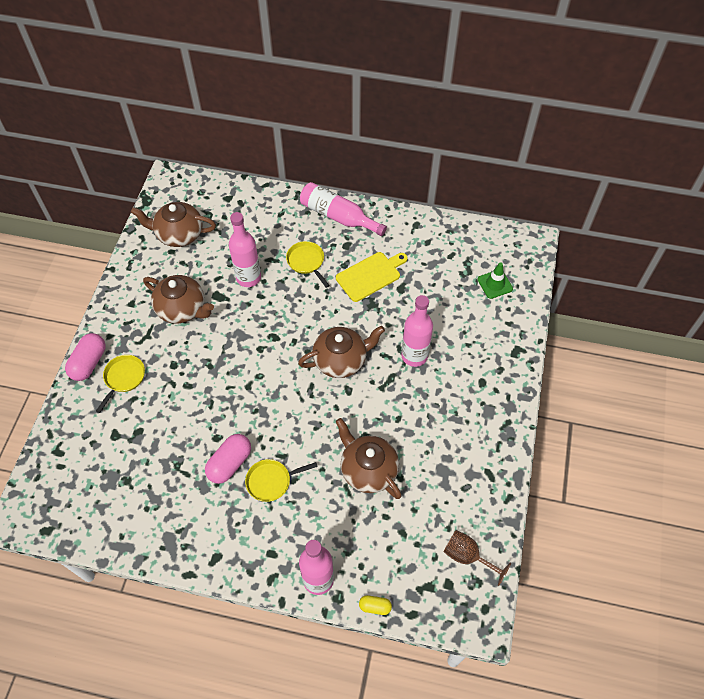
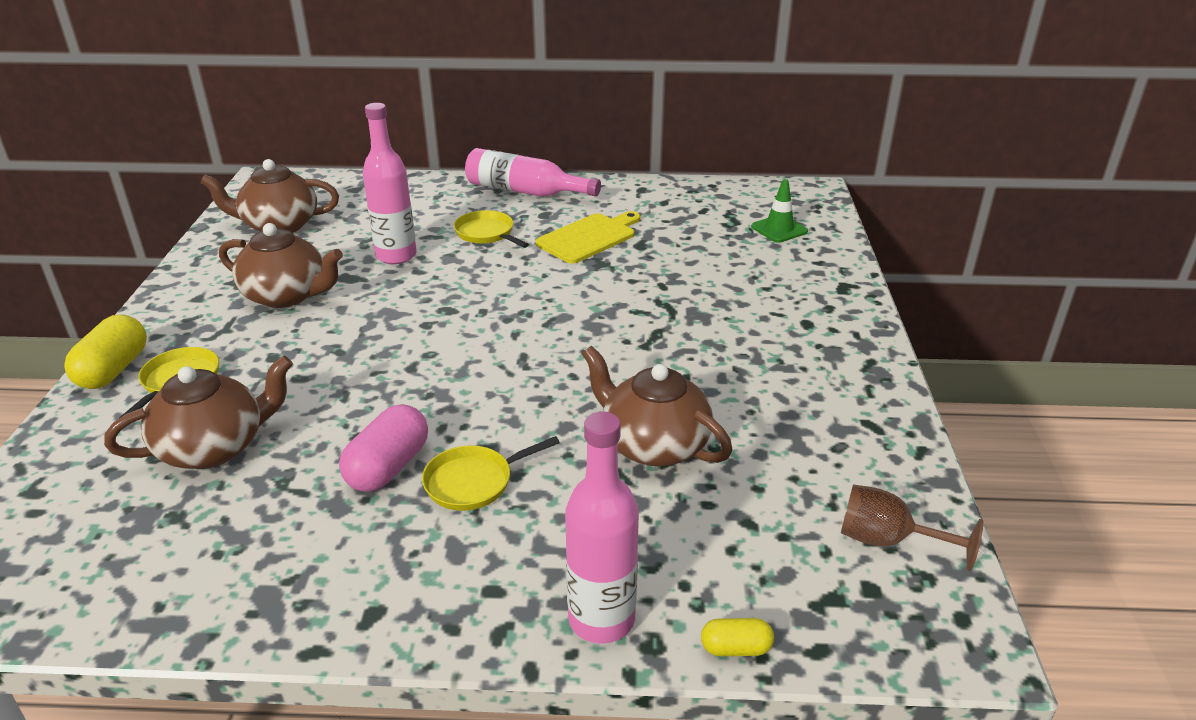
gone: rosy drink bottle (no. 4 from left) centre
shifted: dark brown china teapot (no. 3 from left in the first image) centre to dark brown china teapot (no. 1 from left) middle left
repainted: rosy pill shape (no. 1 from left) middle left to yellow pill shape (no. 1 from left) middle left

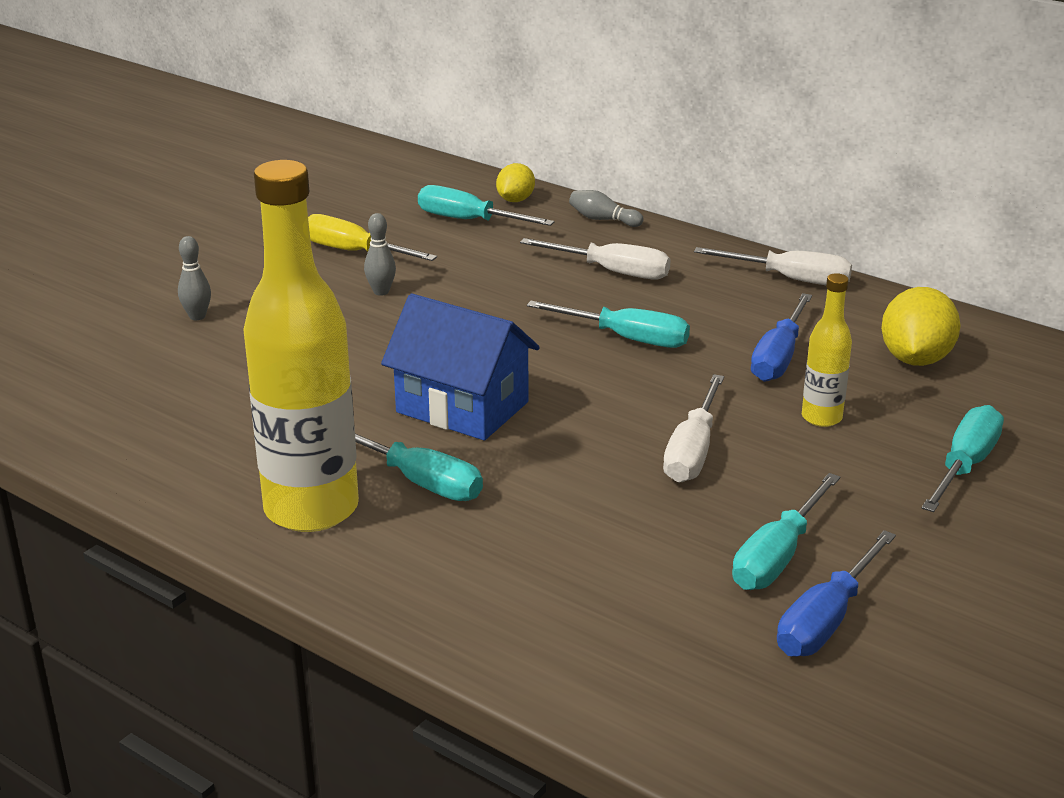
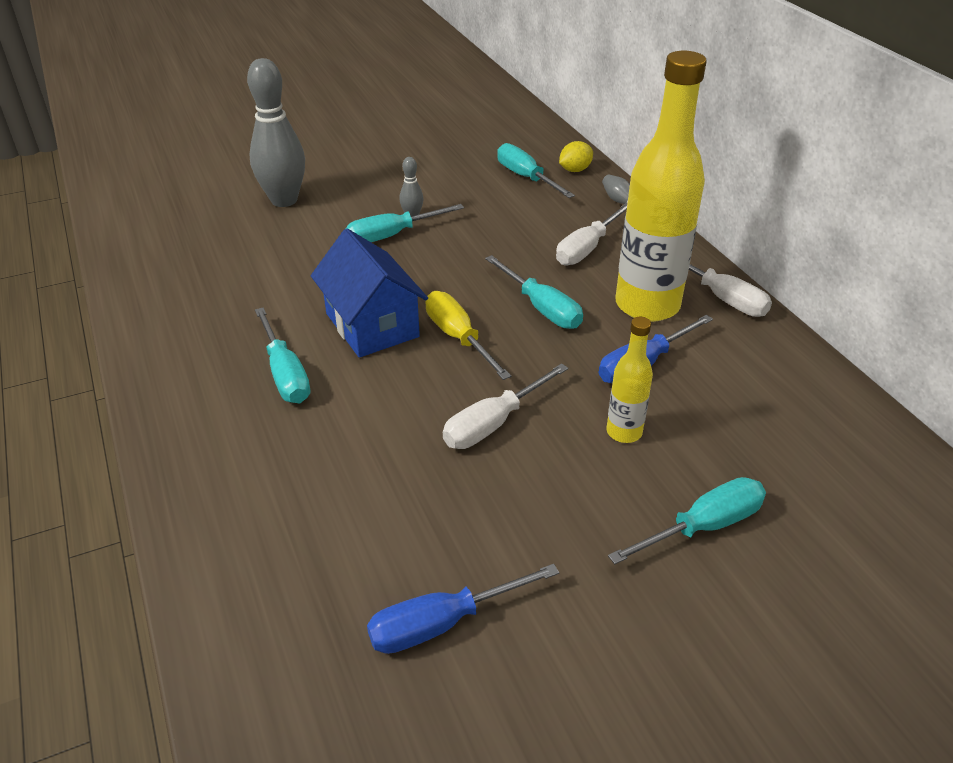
gone: yellow lemon (no. 2 from left) middle right
shifted: turquoise screwdriver (no. 4 from left in the first image) middle right to turquoise screwdriver (no. 2 from left) top centre; yellow screwdriver top centre to centre; yellow drink bottle (no. 1 from left in the first image) middle left to yellow drink bottle (no. 2 from left) top right
rotated: snow-white screwdriver (no. 1 from left in the first image) top centre = top centre 75 degrees clockwise
scaled: gray bowling pin (no. 1 from left) middle left = top left x2.27

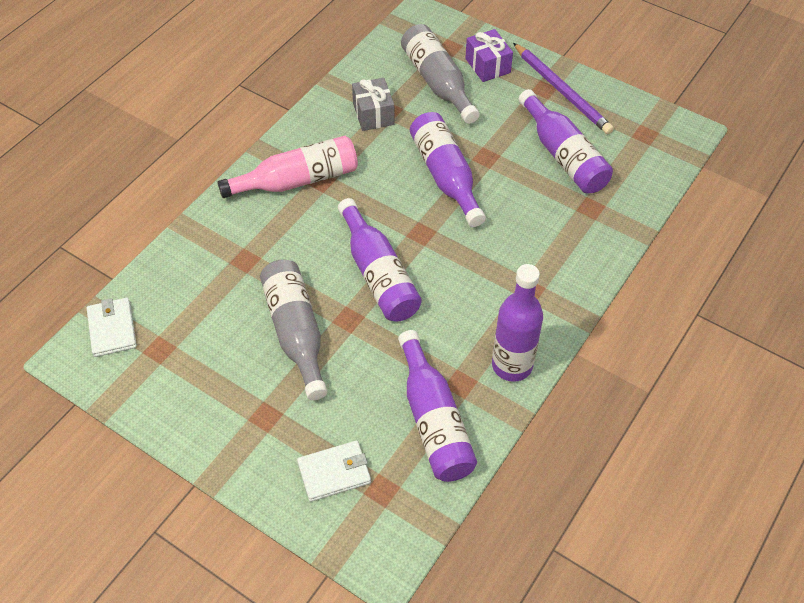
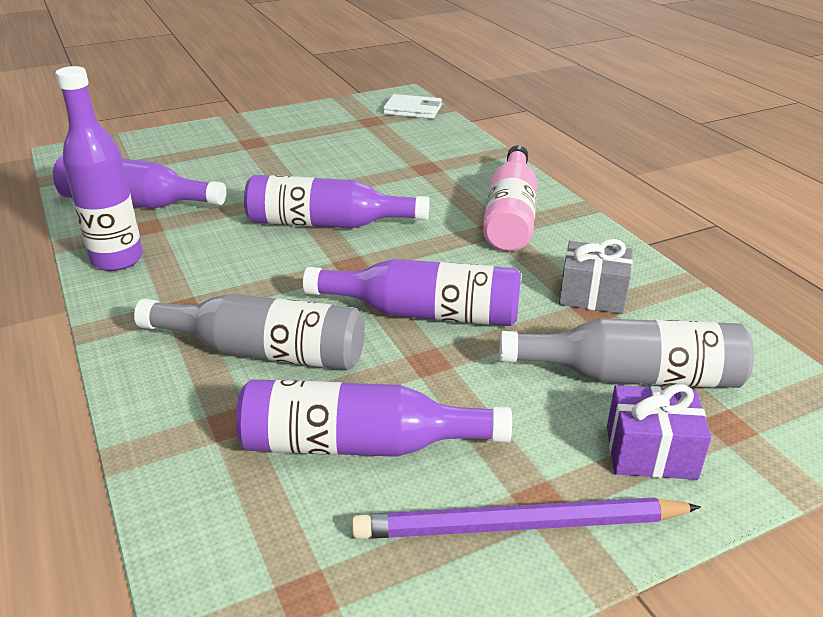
gone: snow-white wallet (no. 2 from left) bottom centre
shifted: gray drink bottle (no. 1 from left) centre to middle left

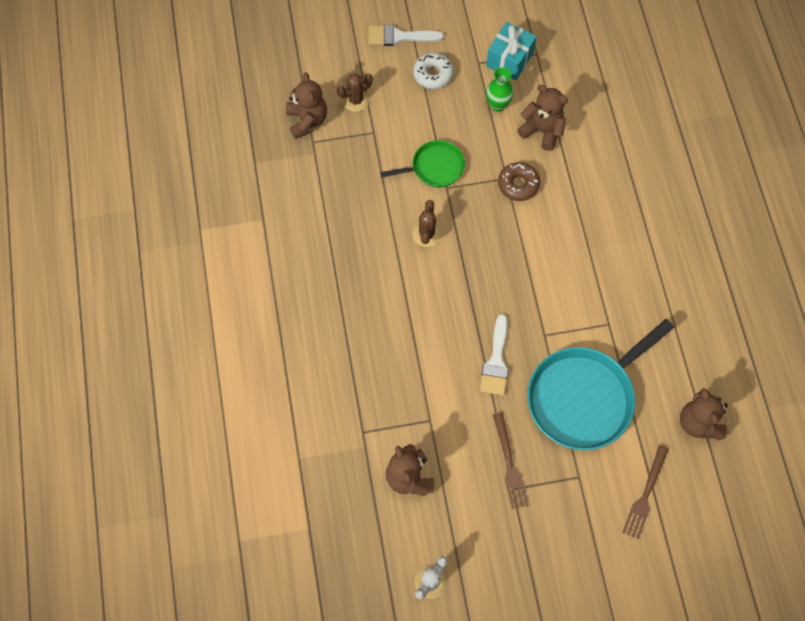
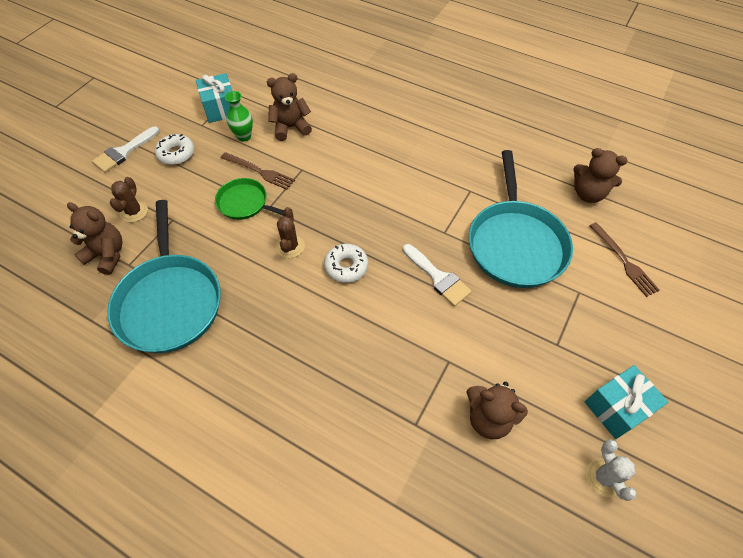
gone: dark brown doughnut top centre
new: turquoise frying pan (no. 1 from left) middle left; snow-white doughnut (no. 2 from left) centre; turquoise wrapped gift (no. 2 from left) bottom right
shifted: dark brown fork (no. 1 from left) bottom centre to top centre
rotated: green frying pan top centre = centre 90 degrees counterclockwise; dark brown cactus (no. 2 from left) centre = centre 45 degrees clockwise

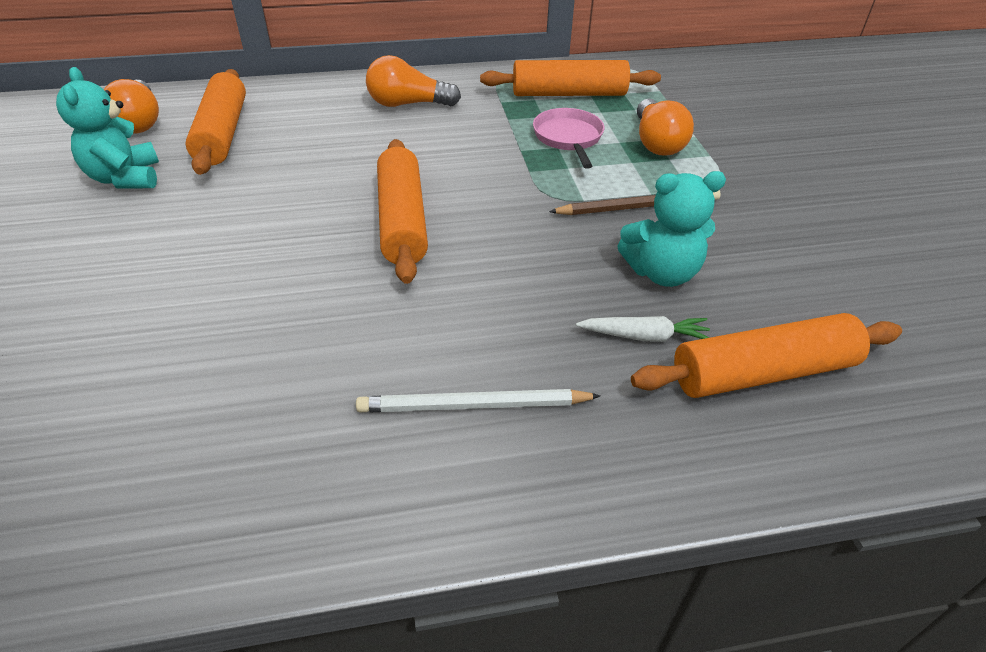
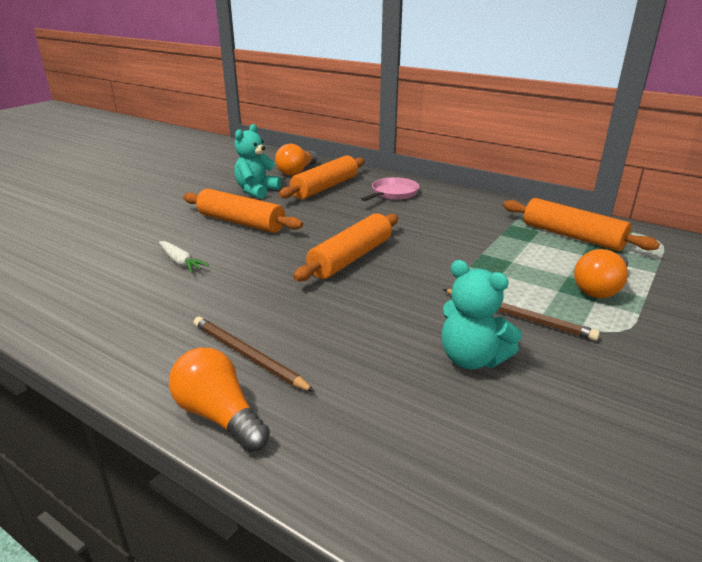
shifted: snow-white carrot centre to middle left; orange lightbulb (no. 2 from left in the first image) top centre to orange lightbulb (no. 1 from left) bottom left; orange rolling pin (no. 4 from left in the first image) middle right to orange rolling pin (no. 1 from left) centre; rosy frying pan top centre to centre
repainted: snow-white pencil centre to dark brown pencil (no. 1 from left) centre

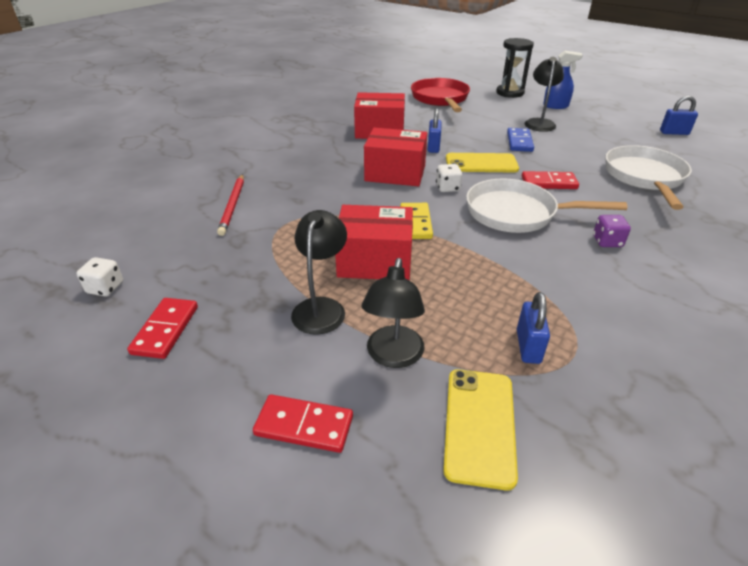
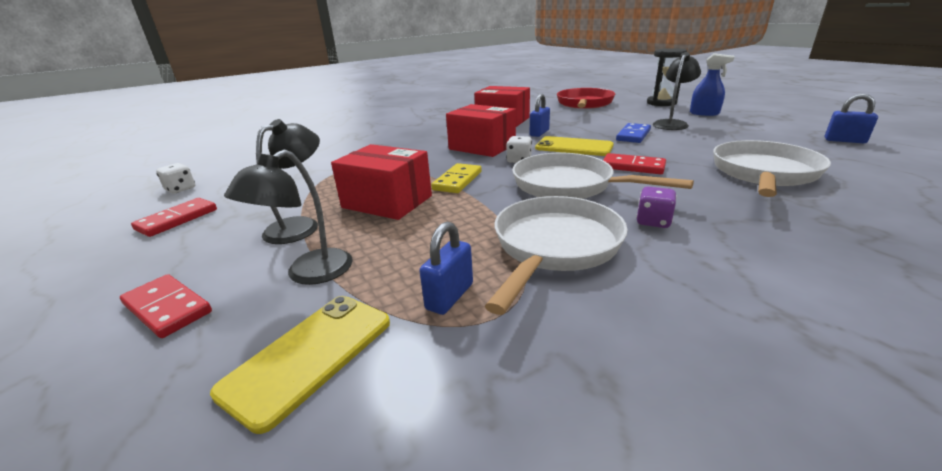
gone: crimson pencil middle left
new: snow-white frying pan (no. 1 from left) centre

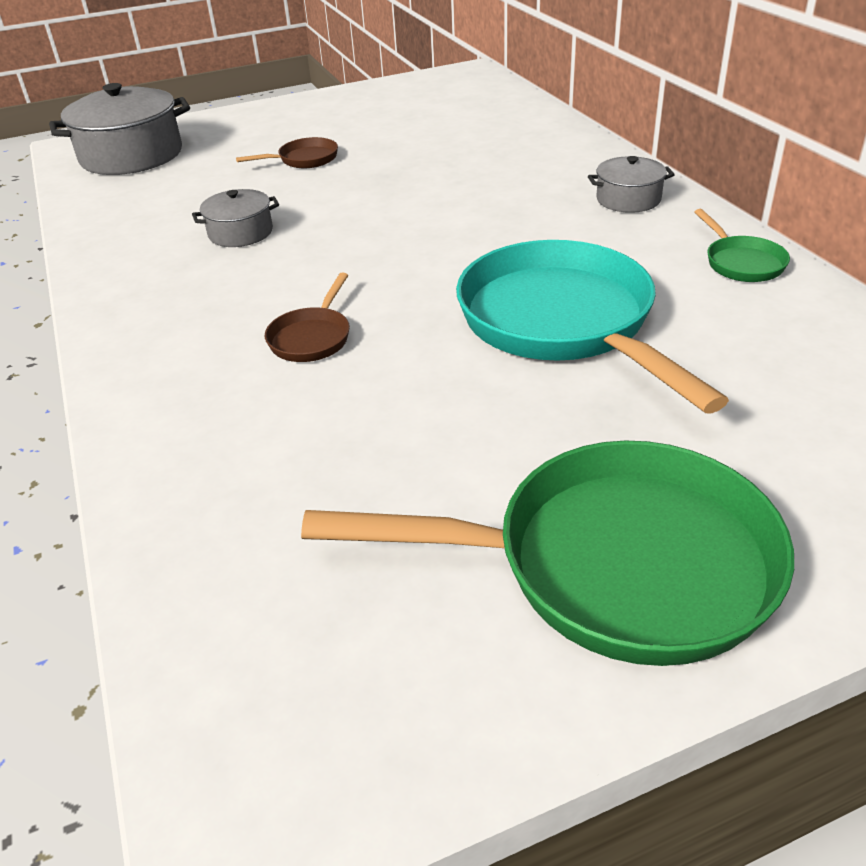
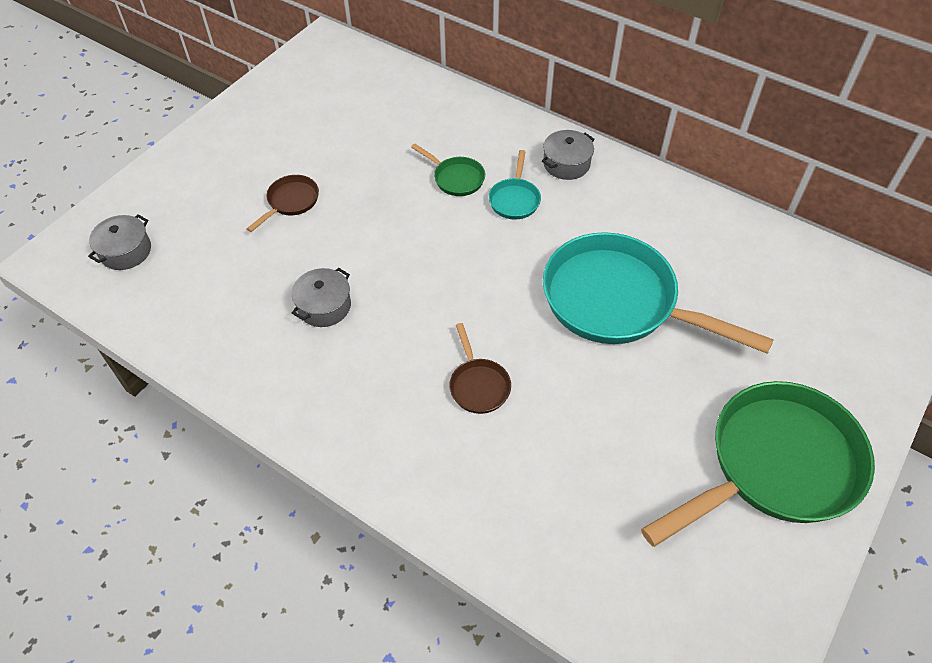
new: turquoise frying pan (no. 1 from left) top centre
shifted: green frying pan (no. 2 from left in the first image) top right to green frying pan (no. 1 from left) top centre
scaled: gray pot (no. 1 from left) top left = middle left x0.53

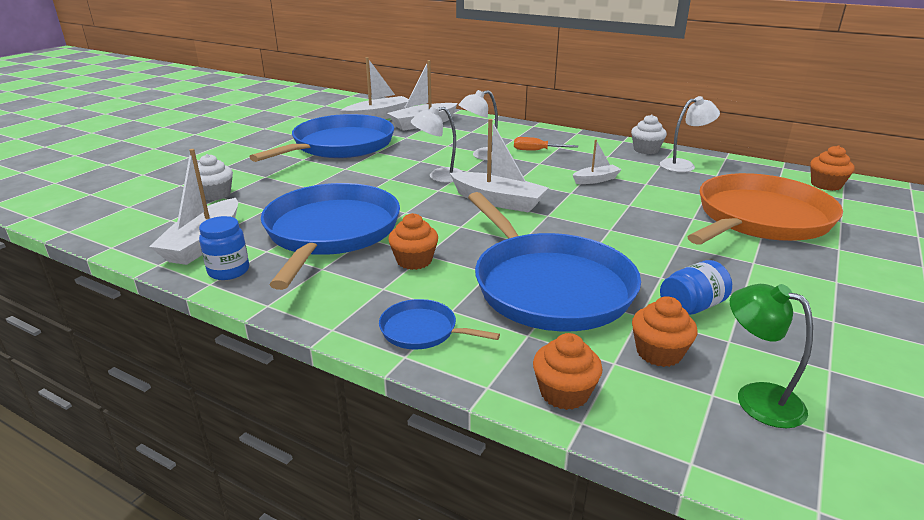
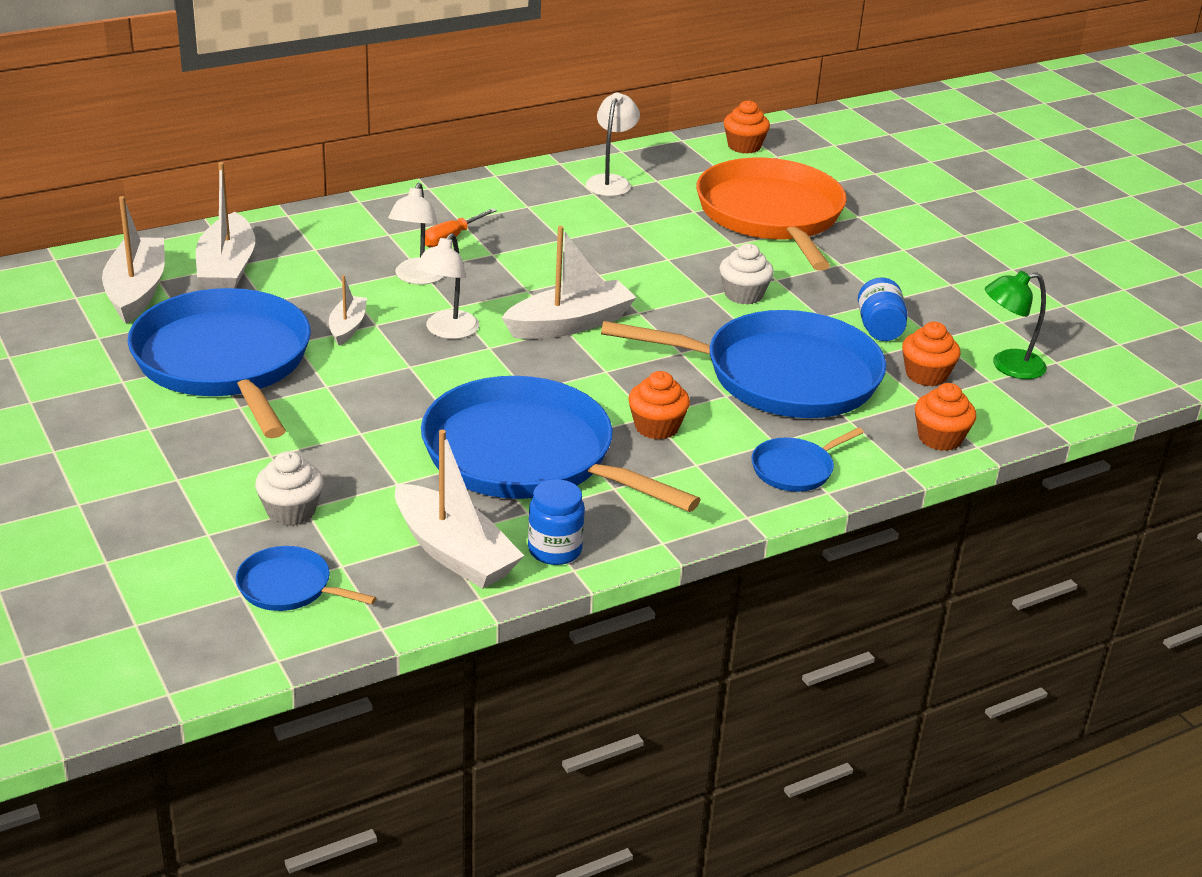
new: royal blue frying pan (no. 2 from left) middle left
shifted: snow-white sailboat (no. 5 from left in the first image) top centre to snow-white sailboat (no. 3 from left) middle left; snow-white cupcake (no. 2 from left) top right to top centre

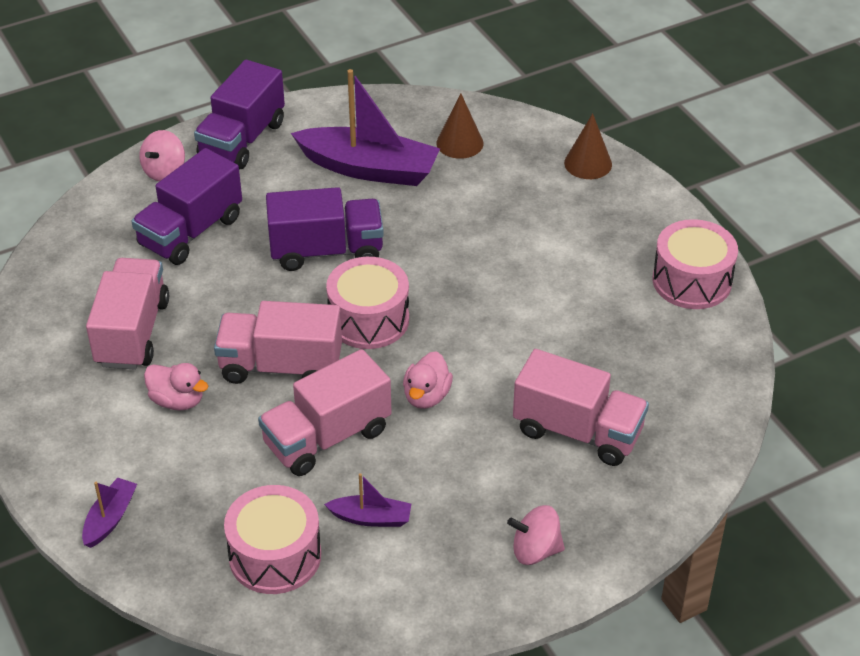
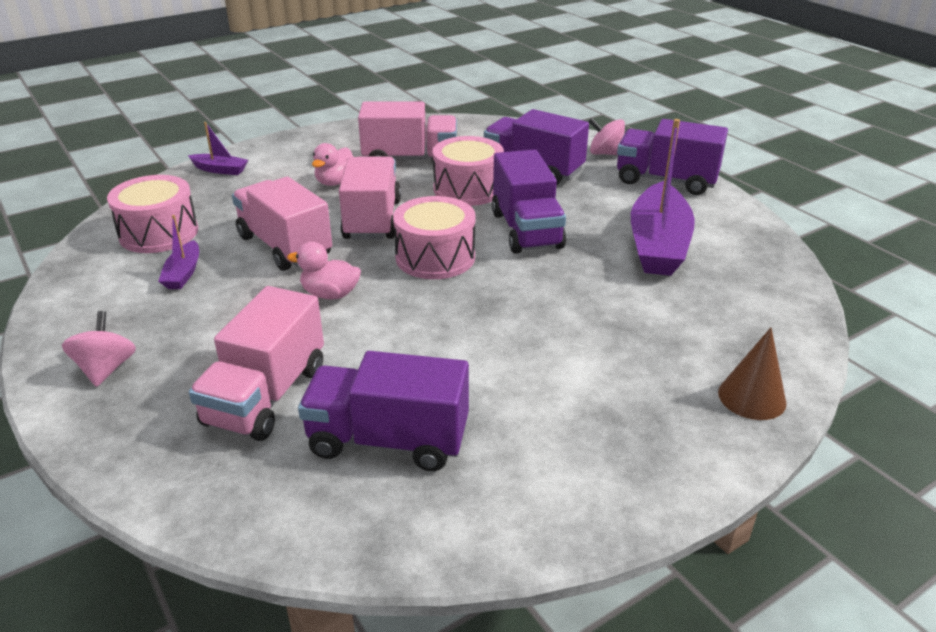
gone: dark brown cone (no. 1 from left) top centre
new: violet truck (no. 1 from left) centre
shifted: rosy snare drum (no. 3 from left) middle right to top centre

